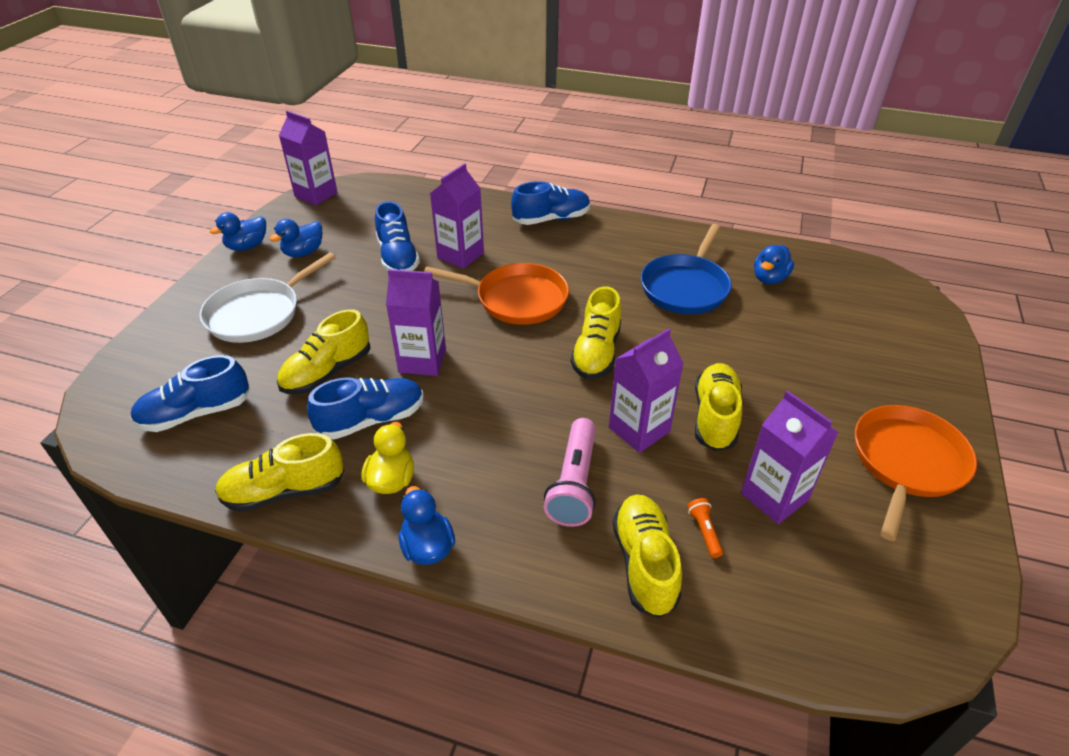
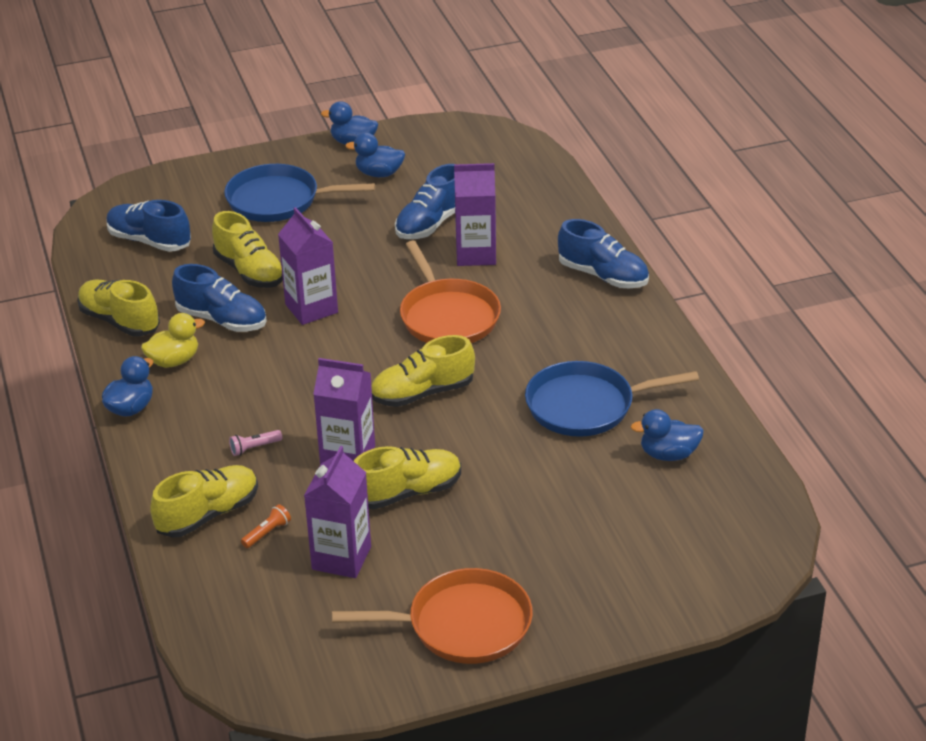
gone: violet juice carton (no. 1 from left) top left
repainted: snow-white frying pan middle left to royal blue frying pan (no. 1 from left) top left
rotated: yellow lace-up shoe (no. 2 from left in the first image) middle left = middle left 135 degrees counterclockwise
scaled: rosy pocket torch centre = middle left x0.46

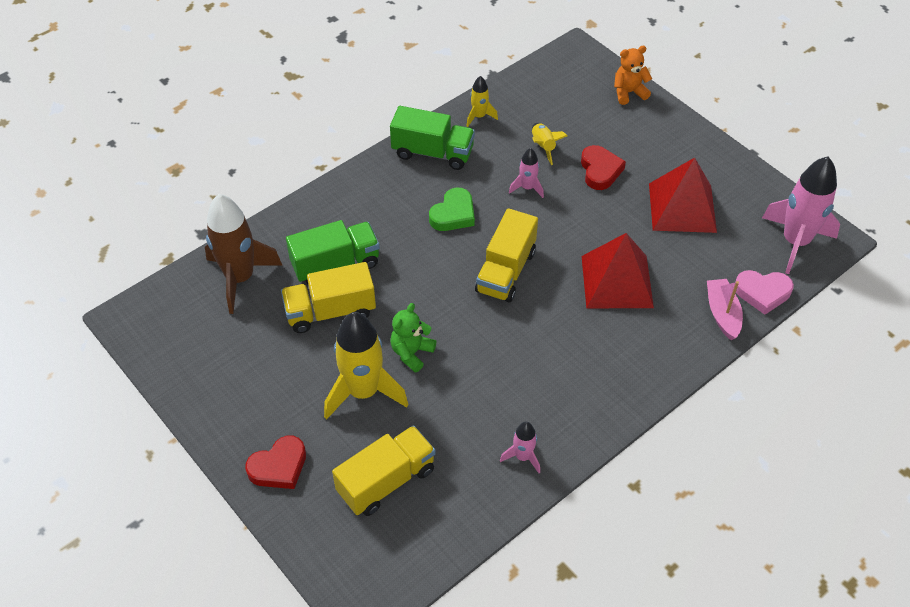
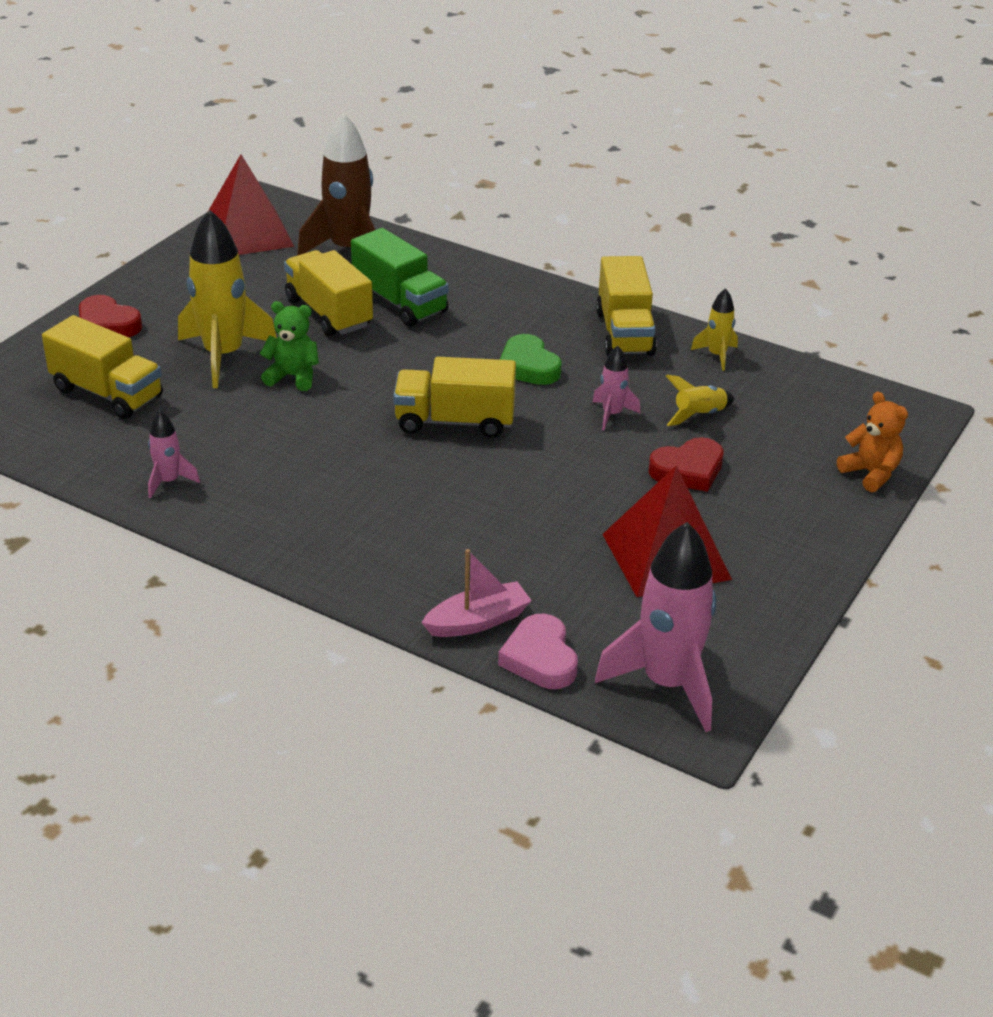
shifted: crimson solid pyramid (no. 1 from left) middle right to top left
repainted: green truck (no. 2 from left) top centre to yellow truck (no. 4 from left) top centre
rotated: green heart shape centre = centre 45 degrees clockwise

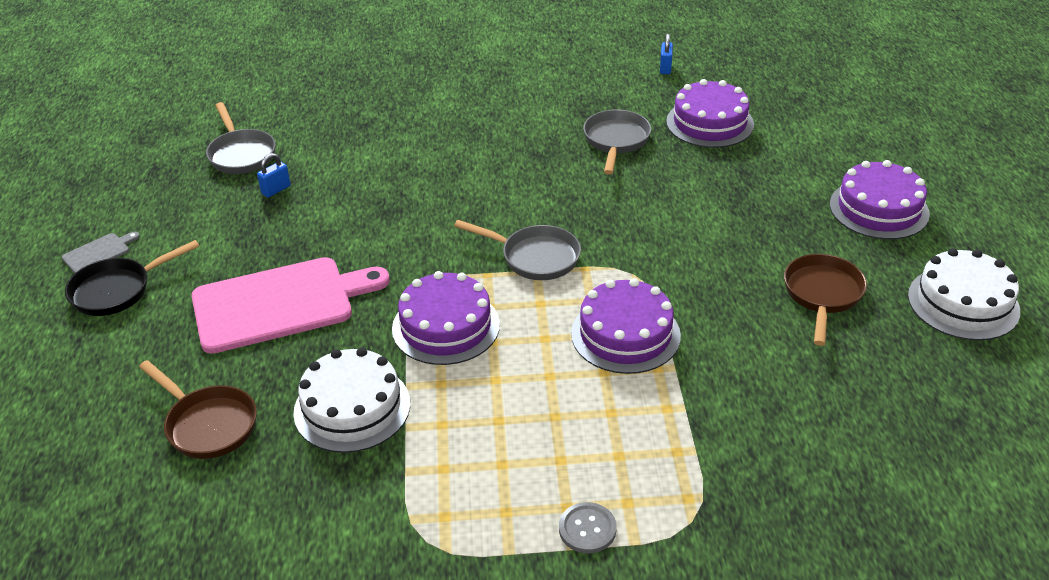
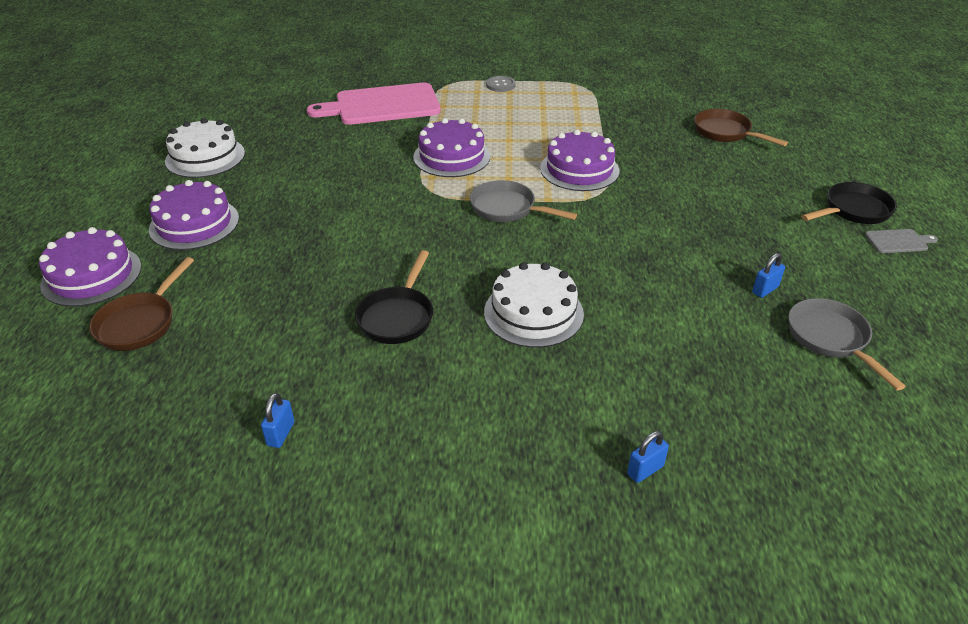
new: royal blue padlock (no. 2 from left) bottom right
shifted: violet gateau (no. 3 from left in the first image) top right to violet gateau (no. 1 from left) middle left; dark brown frying pan (no. 2 from left in the first image) middle right to dark brown frying pan (no. 1 from left) middle left; rosy cutting board middle left to top centre; snow-white gateau (no. 1 from left in the first image) bottom centre to snow-white gateau (no. 2 from left) centre
repainted: gray frying pan (no. 3 from left) top centre to jet-black frying pan (no. 1 from left) centre
rotated: gray cutting board middle left = middle right 150 degrees counterclockwise

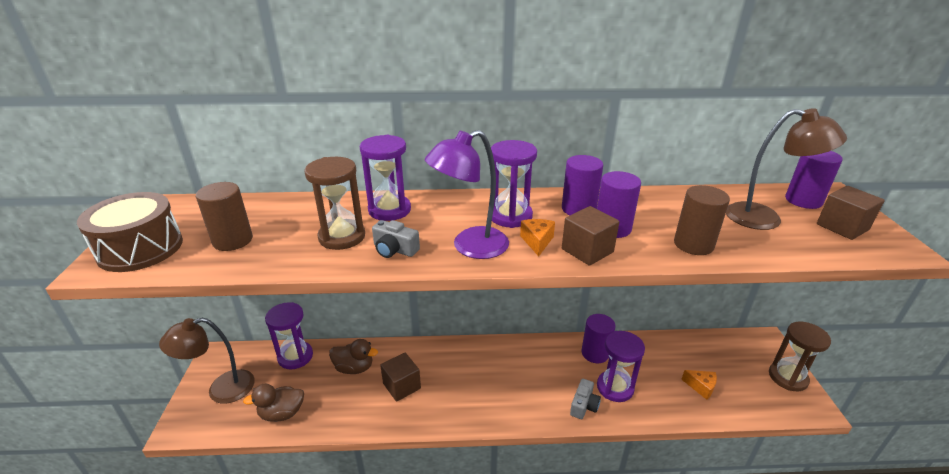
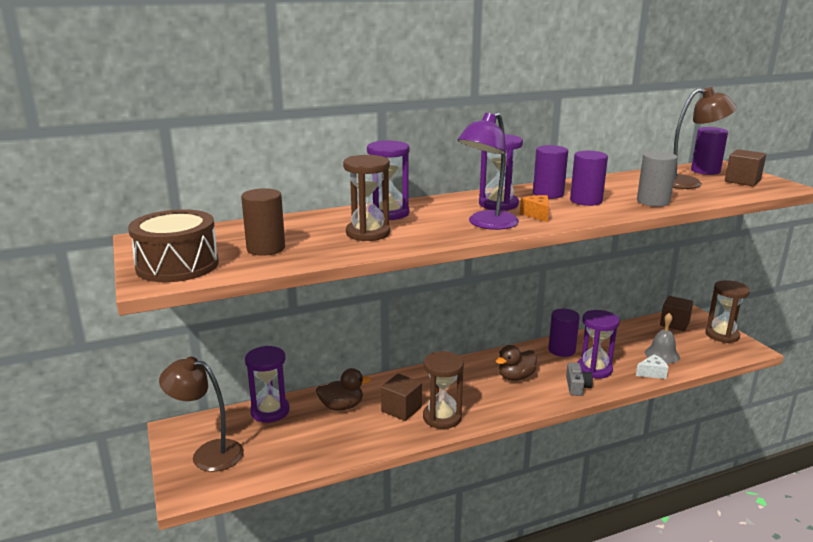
gone: gray camera (no. 1 from left) centre
new: dark brown sandglass (no. 2 from left) bottom centre; snow-white cheese bottom right
shifted: dark brown rubber duck (no. 1 from left in the first image) bottom left to dark brown rubber duck (no. 2 from left) bottom centre; dark brown cube (no. 2 from left) centre to middle right
swapped: orange cheese (no. 2 from left) bottom right to gray bell middle right
repainted: dark brown cylinder (no. 2 from left) middle right to gray cylinder top right
rotated: dark brown reading lamp (no. 1 from left) bottom left = bottom left 60 degrees clockwise

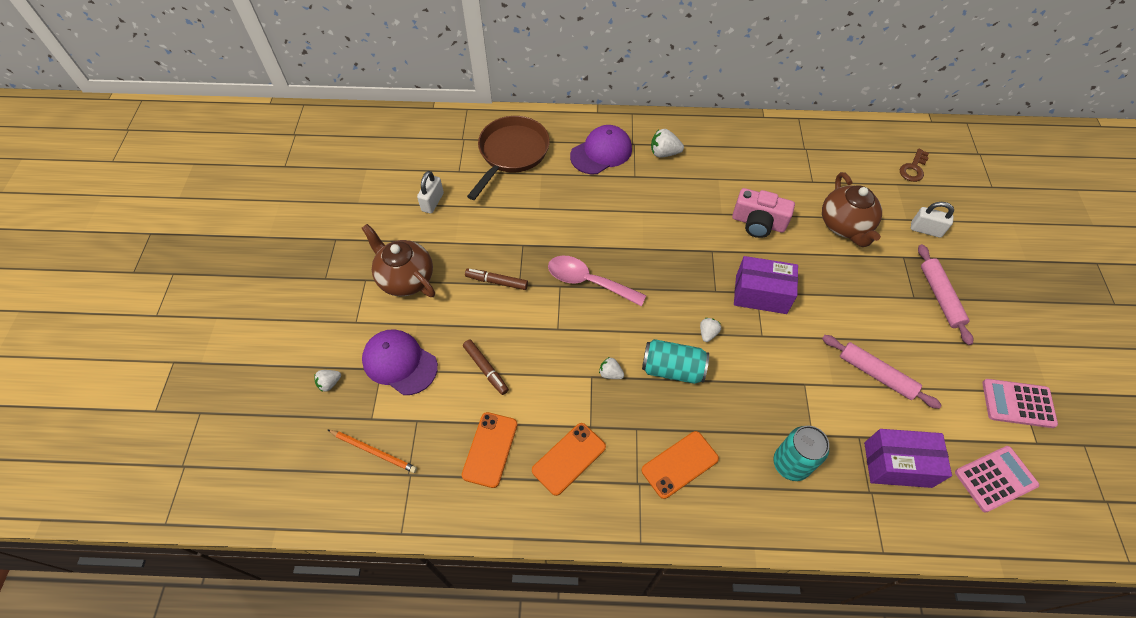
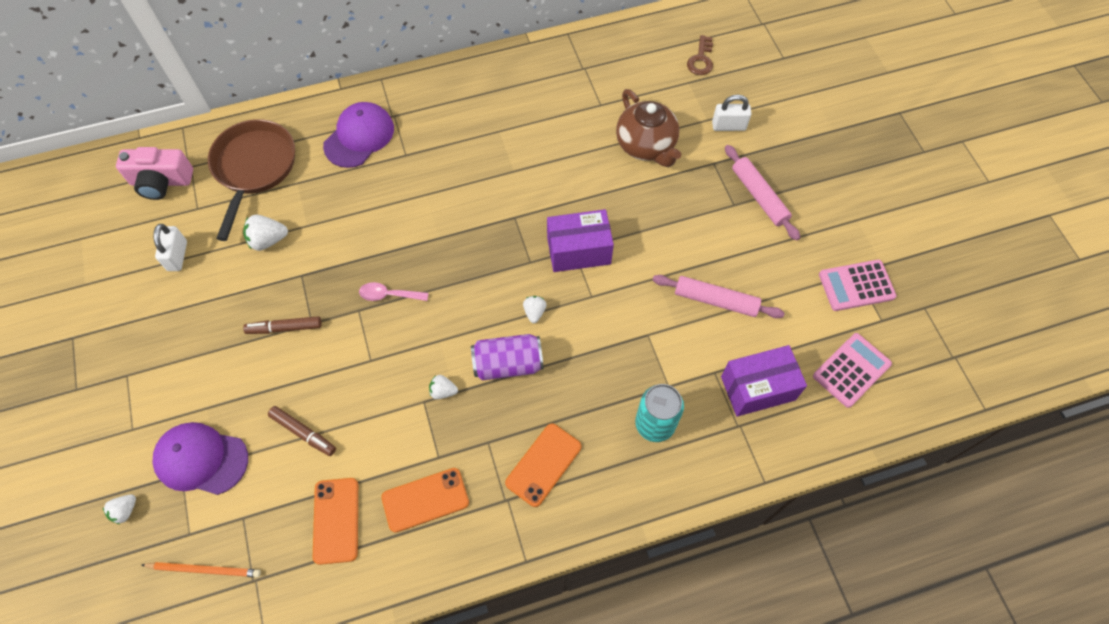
gone: dark brown china teapot (no. 1 from left) centre
shifted: rosy camera middle right to top left; snow-white berry (no. 3 from left in the first image) top centre to snow-white berry (no. 2 from left) middle left
repainted: turquoise soda can (no. 1 from left) centre to violet soda can centre
rotated: orange phone (no. 2 from left) bottom centre = bottom centre 45 degrees clockwise
scaled: rosy spoon centre = centre x0.58

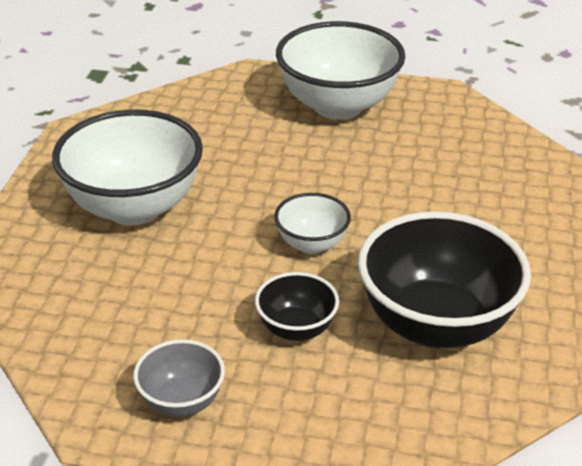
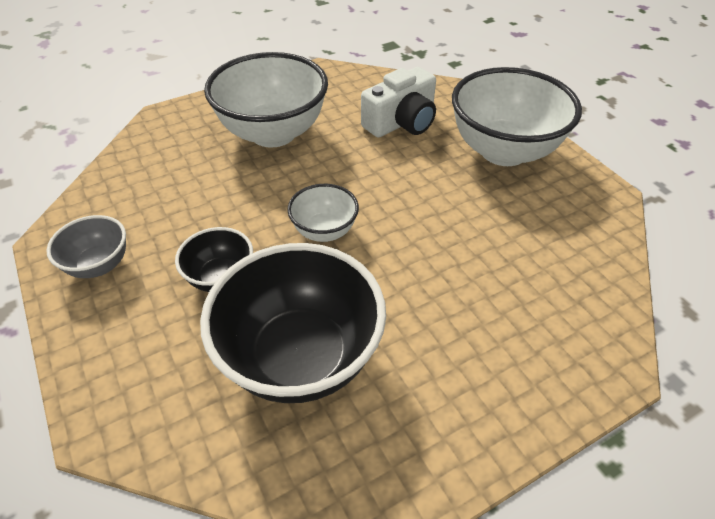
new: snow-white camera top centre

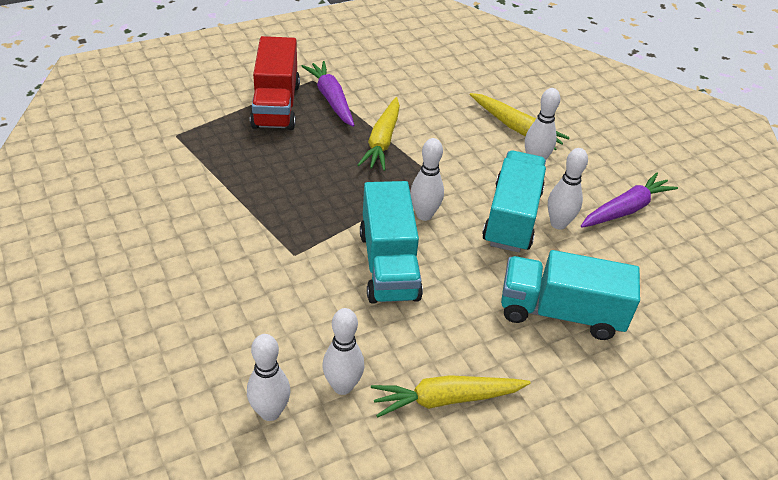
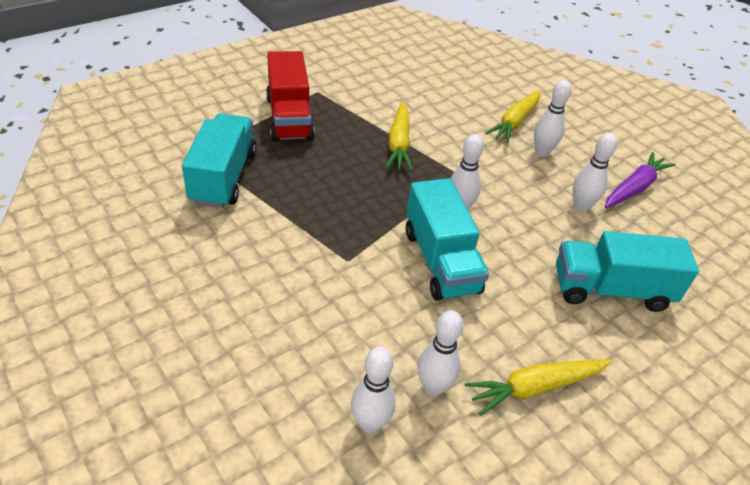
gone: violet carrot (no. 1 from left) top centre
shifted: turquoise truck (no. 2 from left in the first image) centre to turquoise truck (no. 1 from left) top left
rotated: yellow carrot (no. 3 from left in the first image) top right = top right 90 degrees clockwise

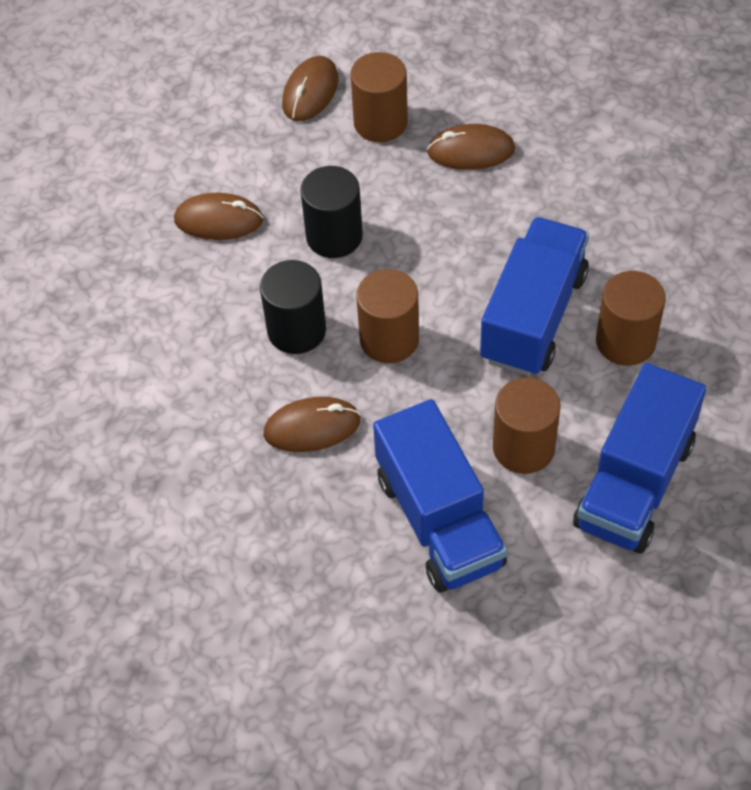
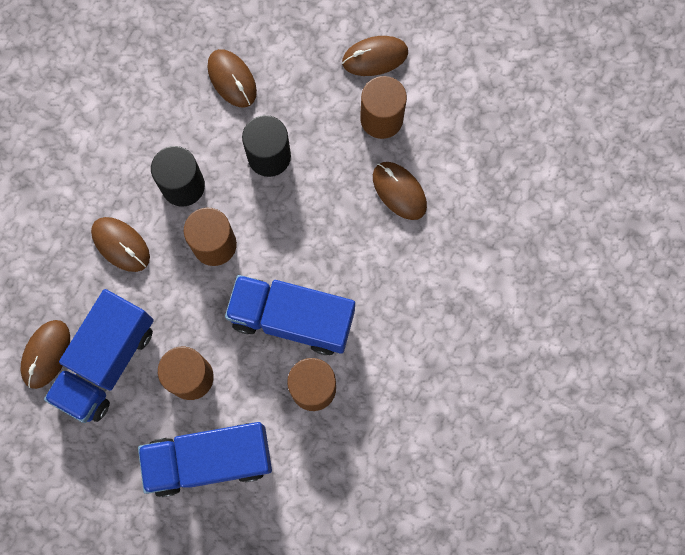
new: dark brown PC mouse (no. 1 from left) middle left
rotated: royal blue truck (no. 2 from left in the first image) middle right = centre 150 degrees counterclockwise

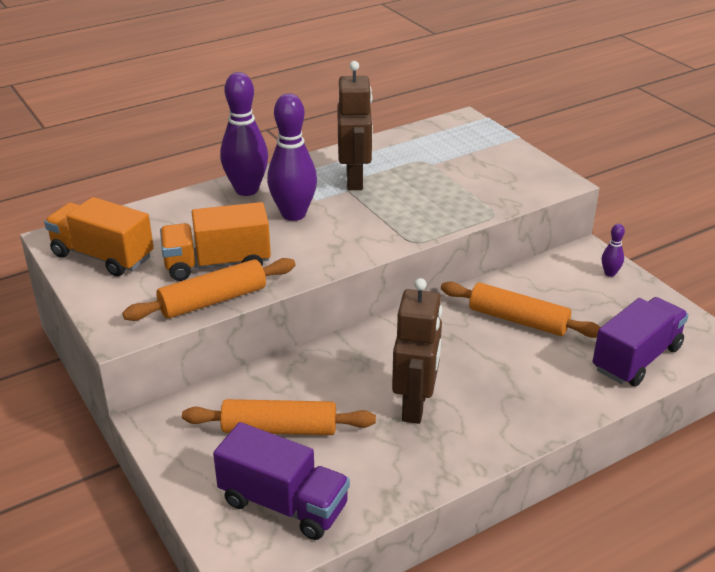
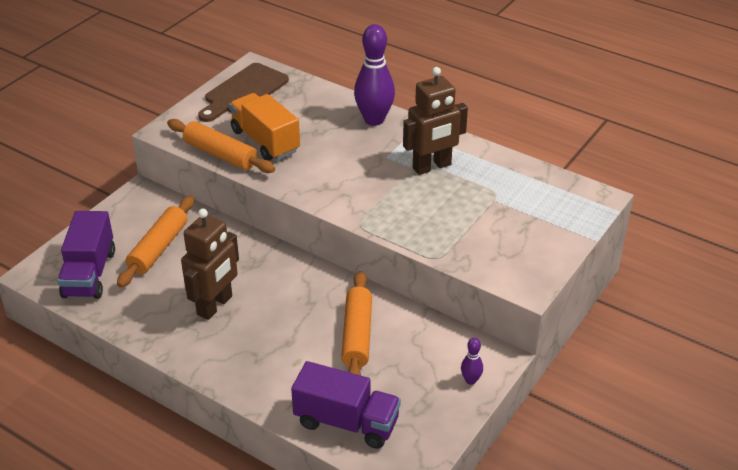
gone: violet bowling pin (no. 2 from left) top centre
swapped: orange truck (no. 1 from left) middle left to dark brown cutting board top left
rotated: orange rolling pin (no. 2 from left in the first image) bottom centre = middle left 45 degrees clockwise; dark brown robot figure (no. 2 from left in the first image) centre = middle left 45 degrees counterclockwise

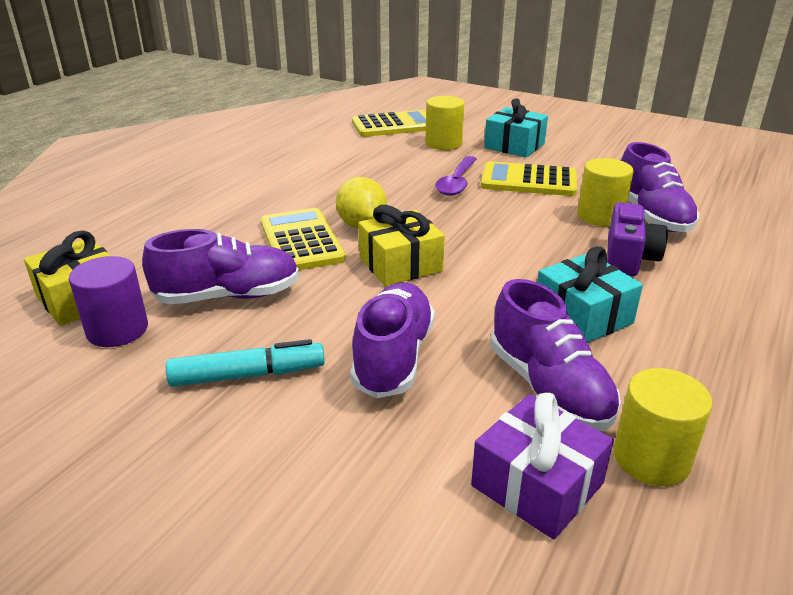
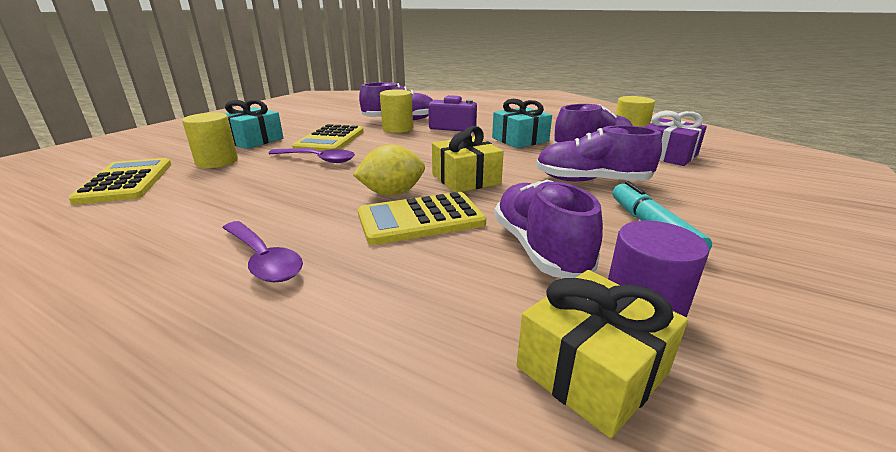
new: violet spoon (no. 1 from left) middle left

